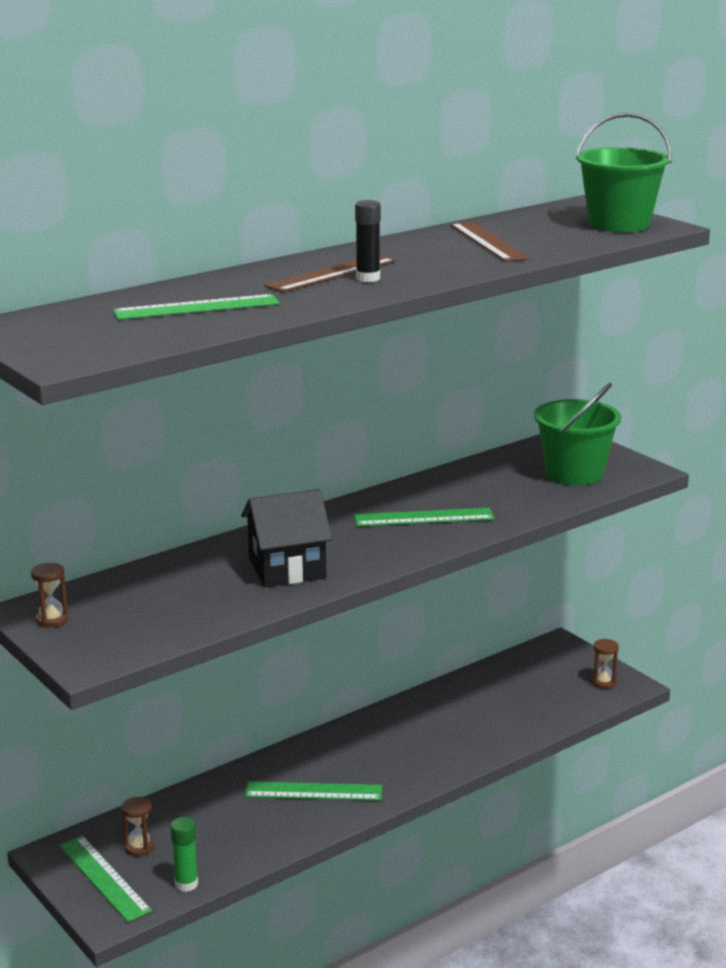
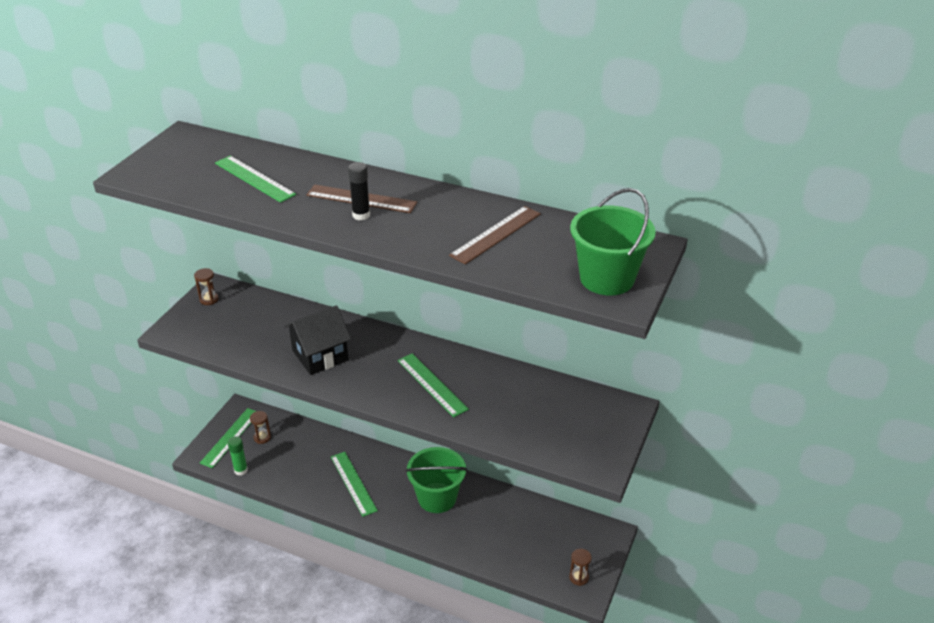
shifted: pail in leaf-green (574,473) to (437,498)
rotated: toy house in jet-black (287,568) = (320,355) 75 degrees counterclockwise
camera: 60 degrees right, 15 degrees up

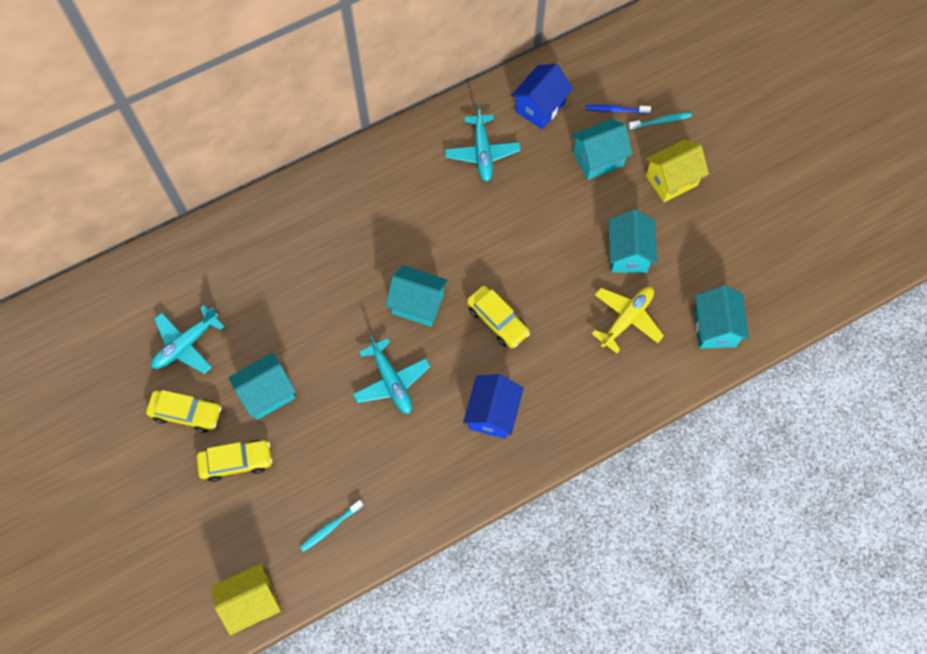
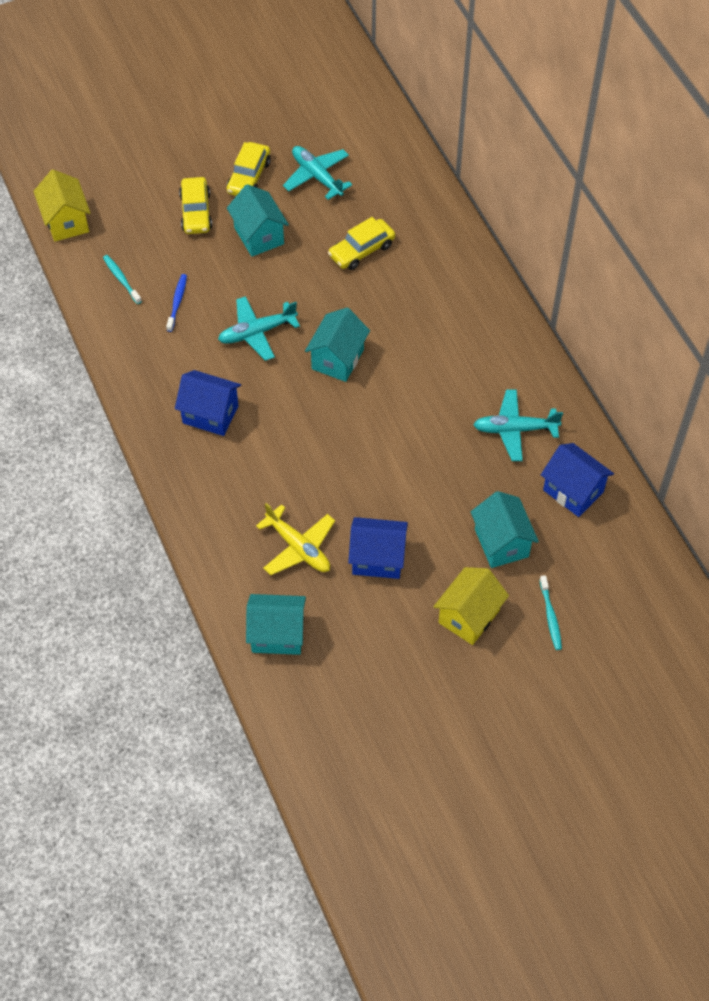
shifted: toy car in bright yellow (497,320) to (361,250); dental brush in blue (615,110) to (177,302)
repainted: toy house in aqua (628,253) to toy house in blue (377,559)
rotated: toy house in bright yellow (671,180) = (469,616) 60 degrees clockwise
camera: 95 degrees right, 10 degrees down

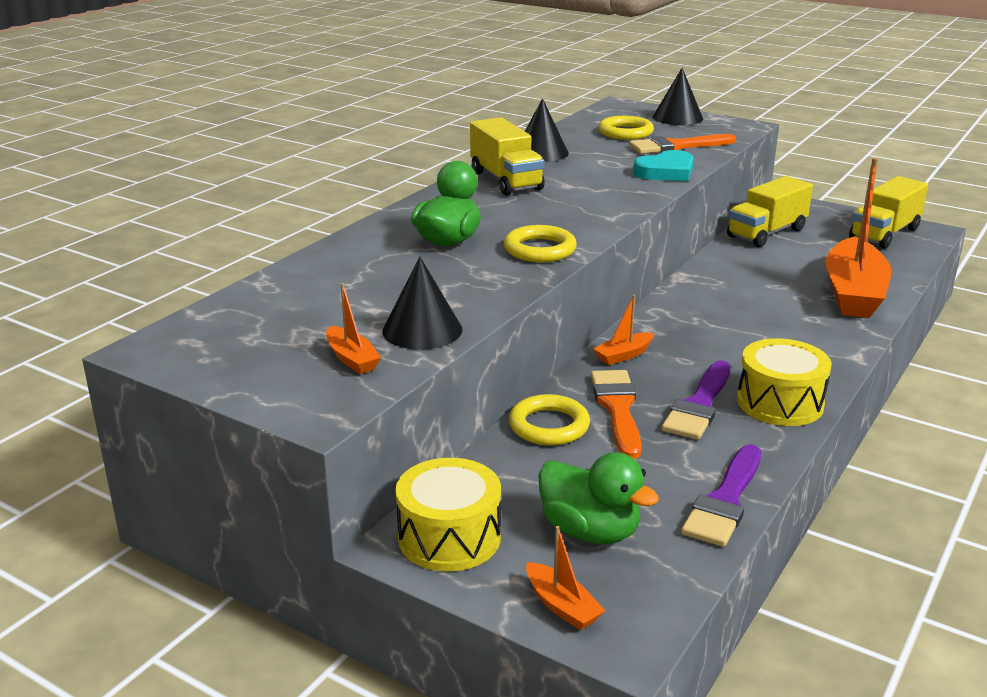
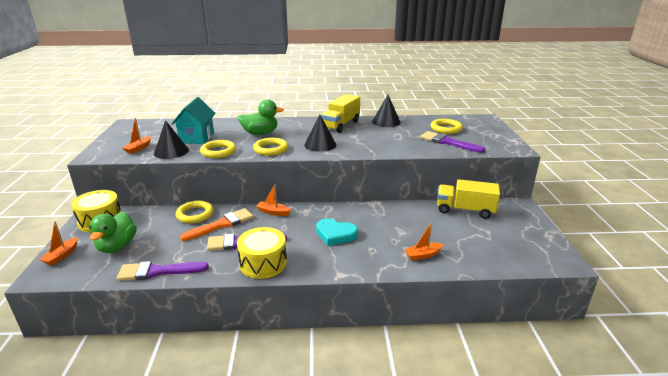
gone: toy truck in bright yellow (884,234)
new: toy house in aqua (197,138); ring in bright yellow (218,152)
shifted: heart shape in aqua (666,172) to (335,234); solid cone in jet-black (677,117) to (320,145)
repainted: paintbrush in bright orange (676,146) to paintbrush in violet (448,142)
scaled: toy boat in bright orange (853,293) = (423,255) x0.43
camera: 55 degrees right, 0 degrees up

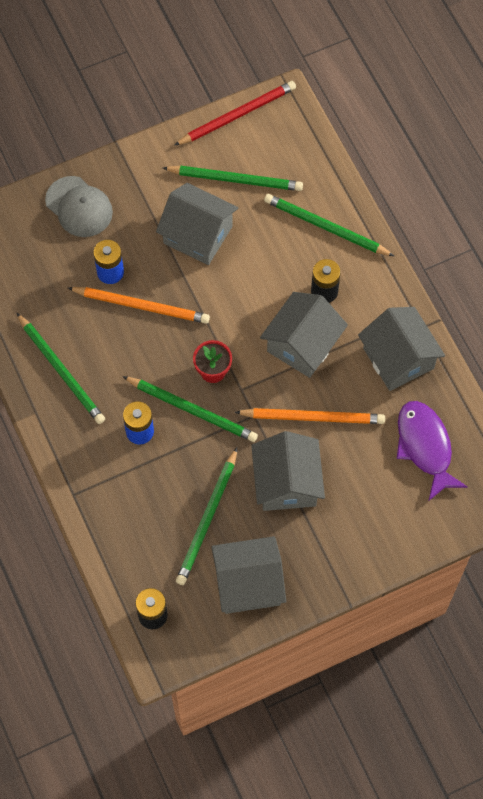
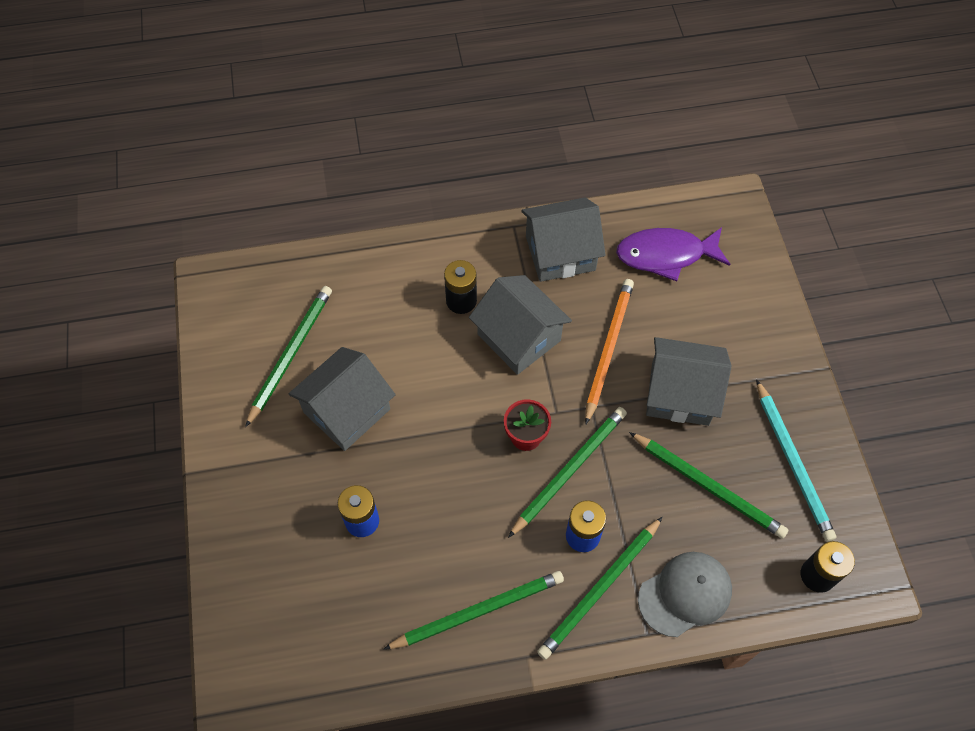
gone: pencil in bright orange (141,306); pencil in red (237,115)
shifted: peaked cap in gray (79,207) to (685,594); pencil in leaf-green (326,227) to (600,589)
swapped: toy house in gray (248,583) to pencil in aqua (792,462)
camera: 75 degrees left, 5 degrees down

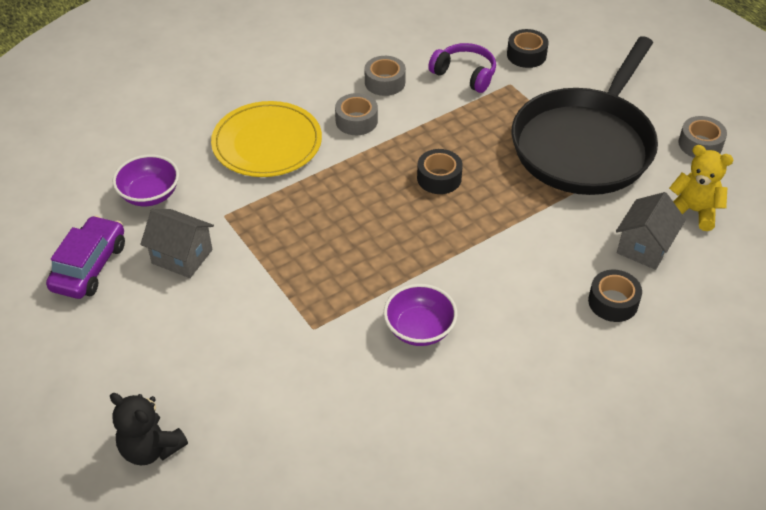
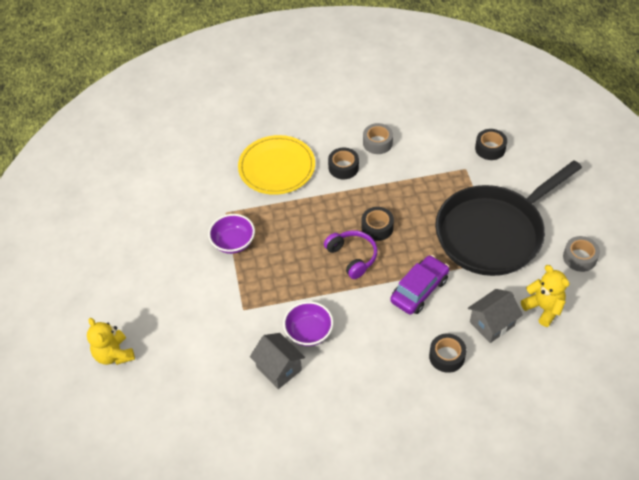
shifted: toy car in violet (89,266) to (419,290); serving bowl in violet (150,195) to (233,242); toy house in gray (182,256) to (279,368); headphones in violet (465,74) to (352,257)
repainted: teddy in jet-black (151,448) to teddy in bright yellow (114,354); tape in gray (356,121) to tape in jet-black (343,167)
camera: 25 degrees right, 5 degrees up

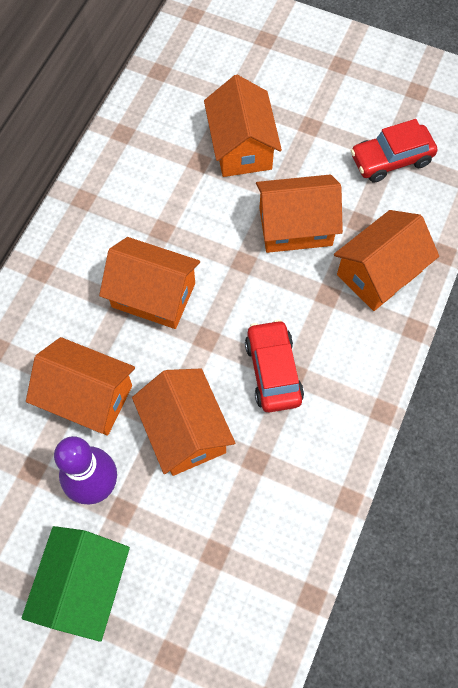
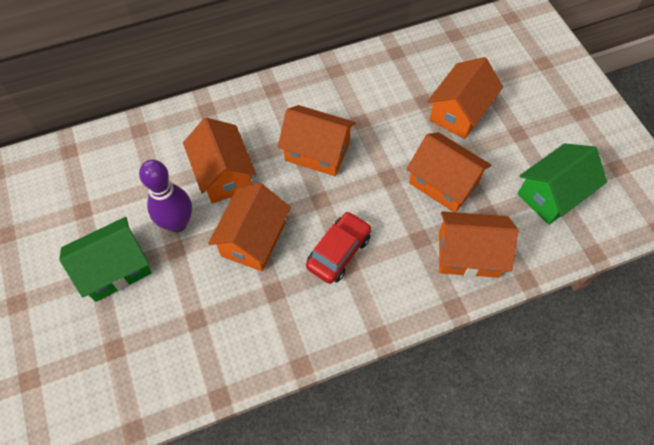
swapped: toy car in red (391,160) to toy house in leaf-green (552,194)
rotated: toy house in bright orange (153,295) = (317,152) 45 degrees counterclockwise
camera: 45 degrees right, 5 degrees down

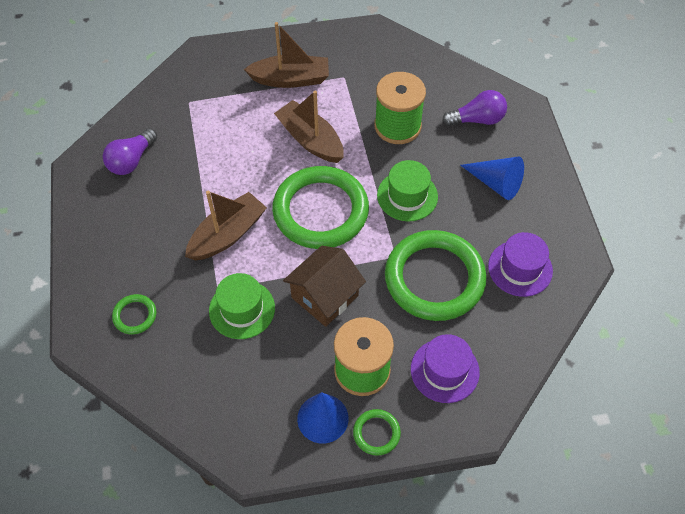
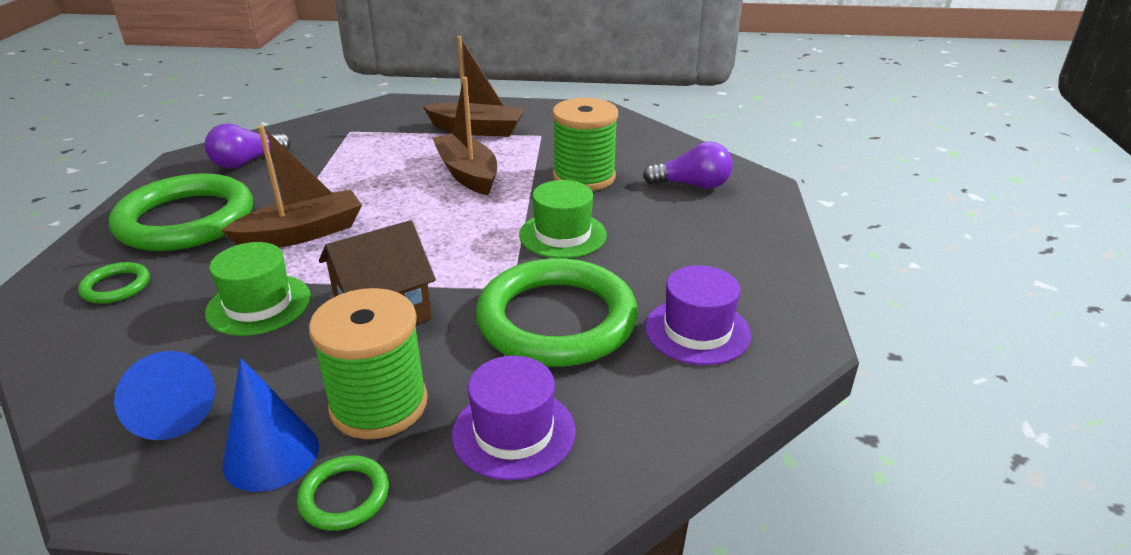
shifted: ring in leaf-green (320,211) to (186,220); solid cone in blue (496,183) to (168,409)
camera: 15 degrees right, 25 degrees down

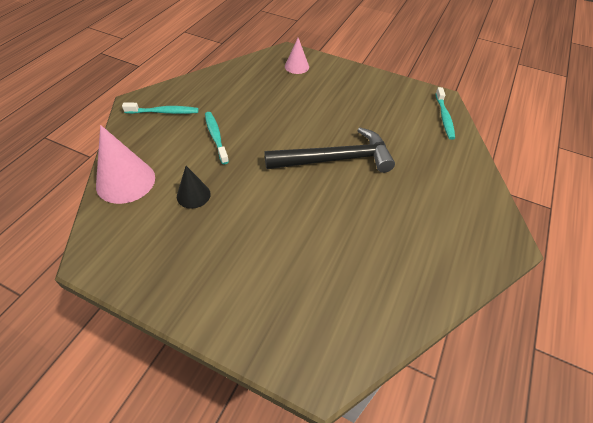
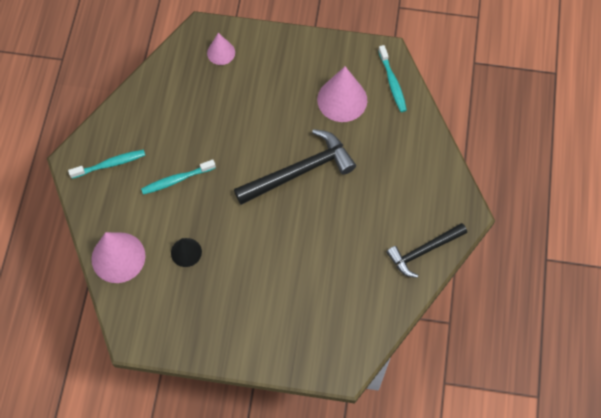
new: solid cone in pink (342,99); hammer in jet-black (423,251)
rotated: dental brush in aqua (216,137) = (176,180) 75 degrees counterclockwise
camera: 15 degrees left, 15 degrees up

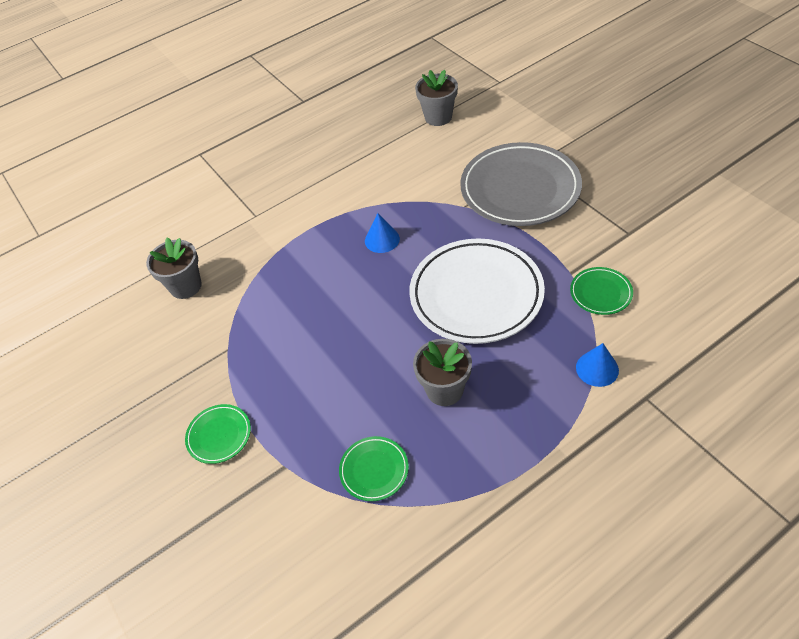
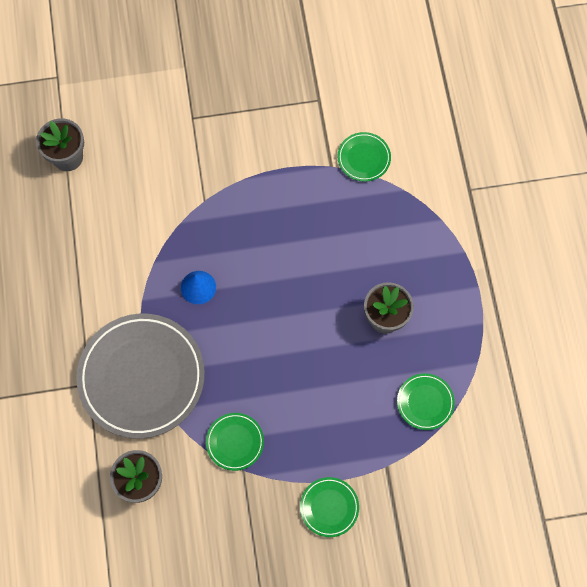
gone: flat dish in white (476,295); solid cone in blue (597,368)
new: flat dish in leaf-green (235,442)
shifted: flat dish in gray (520,189) to (142,377)
camera: 70 degrees left, 20 degrees up

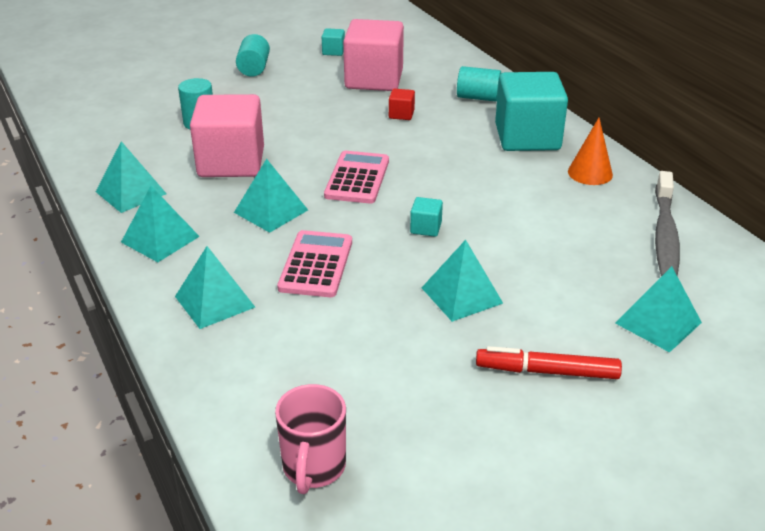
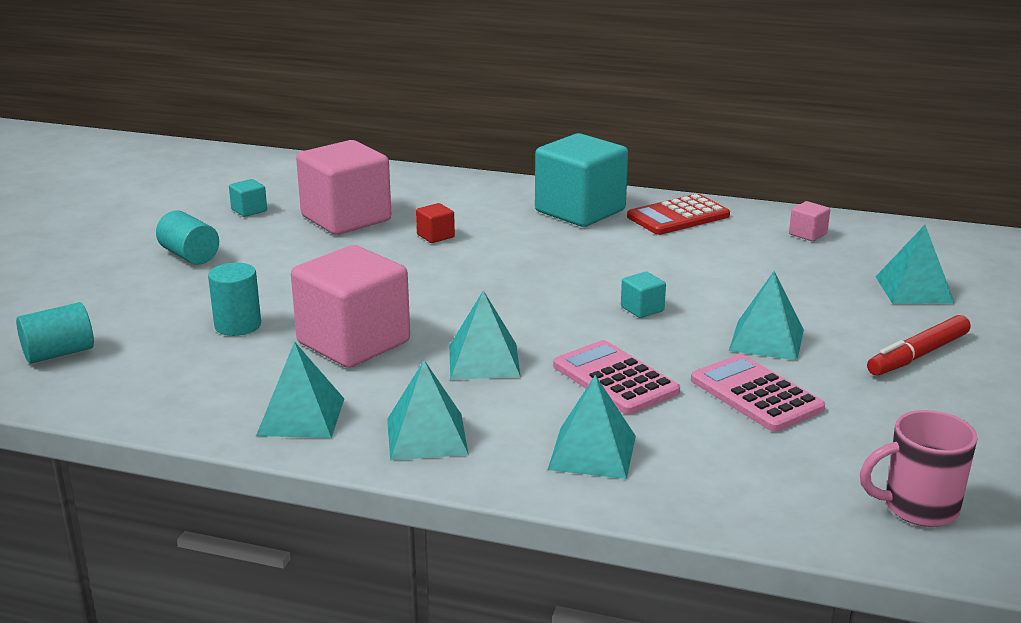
shifted: pocket calculator in pink (357,178) to (756,394); cylinder in aqua (478,97) to (59,353)
swapped: solid cone in bright orange (590,173) to pocket calculator in red (678,216); dental brush in gray (665,234) to solid cube in pink (808,234)
rotated: tea mug in pink (313,468) = (918,508) 120 degrees clockwise
camera: 45 degrees left, 10 degrees down

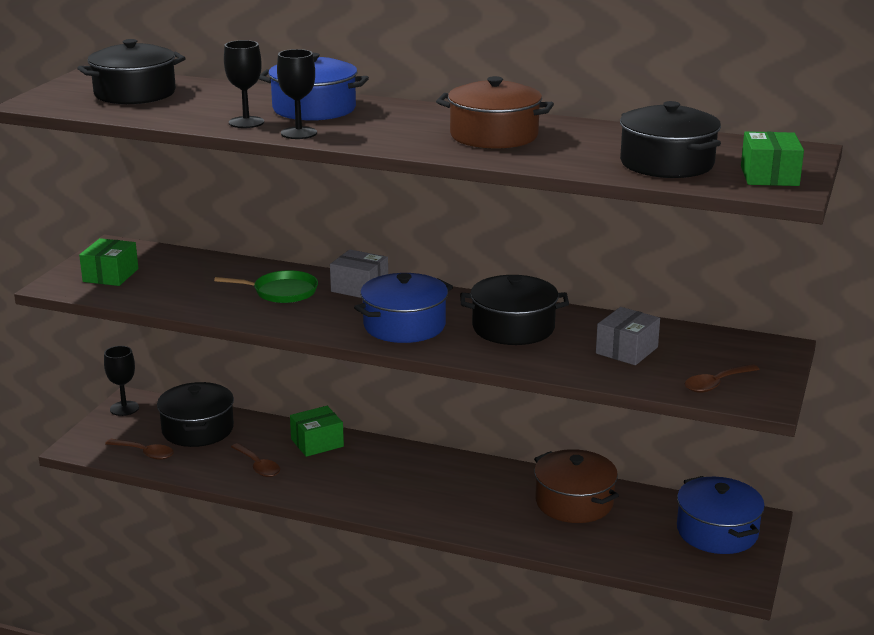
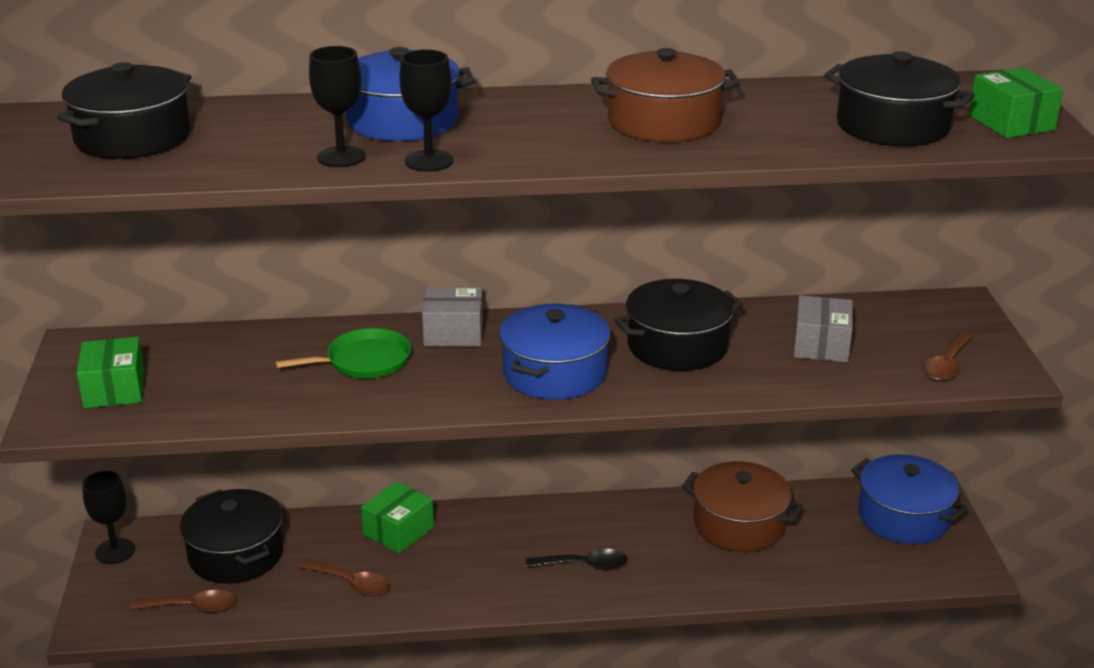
new: spoon in jet-black (584,565)
camera: 25 degrees left, 5 degrees up

